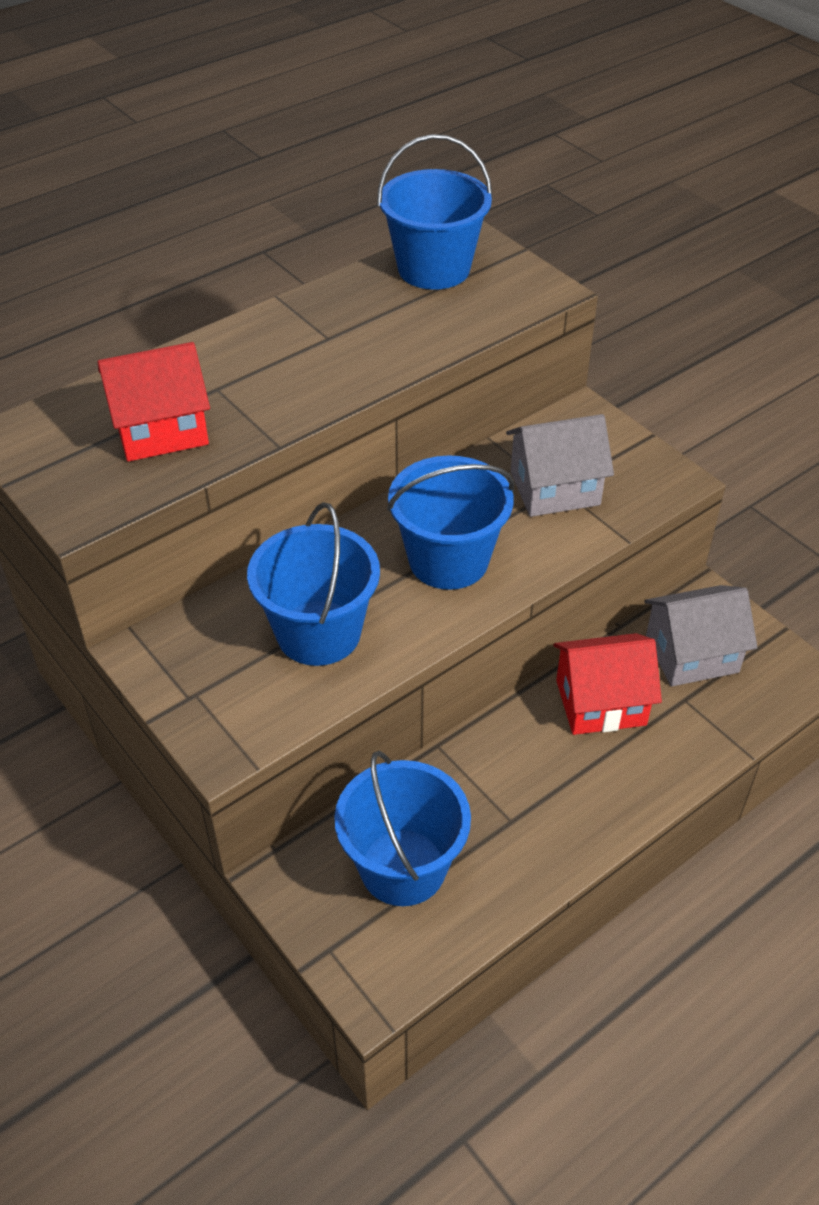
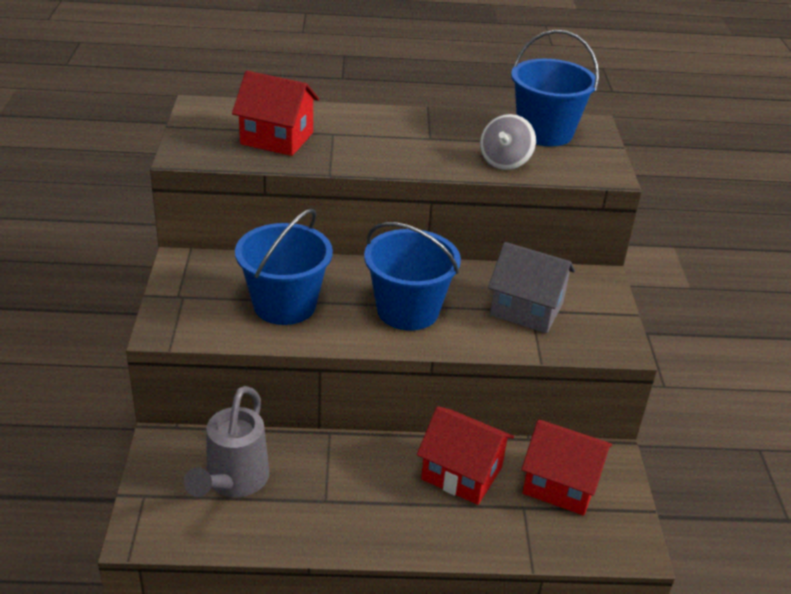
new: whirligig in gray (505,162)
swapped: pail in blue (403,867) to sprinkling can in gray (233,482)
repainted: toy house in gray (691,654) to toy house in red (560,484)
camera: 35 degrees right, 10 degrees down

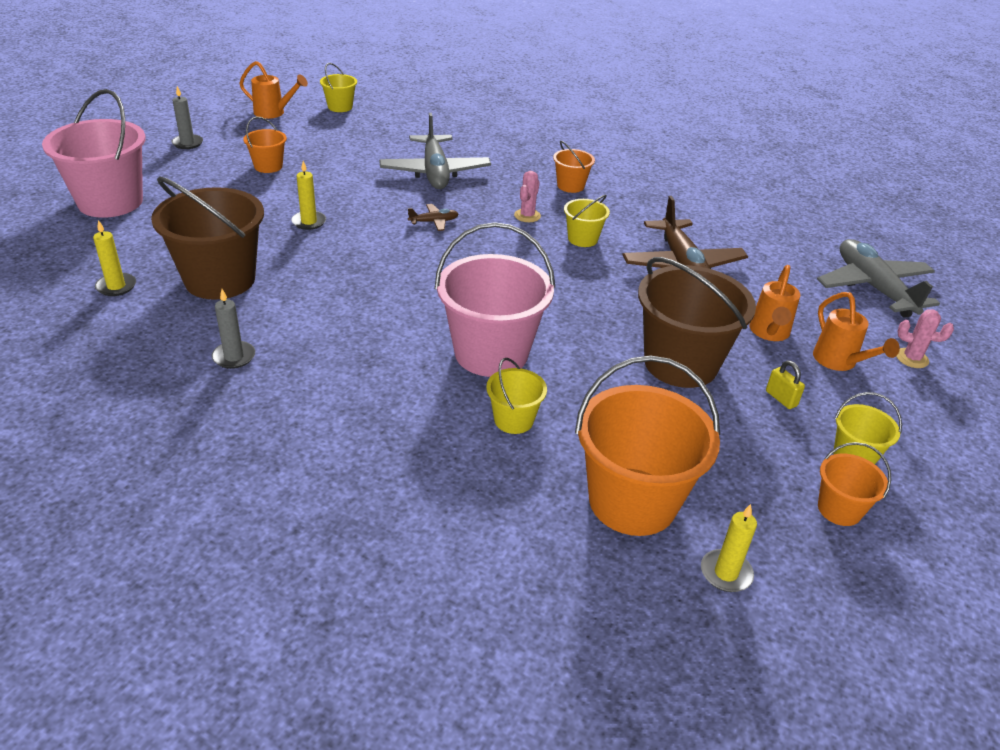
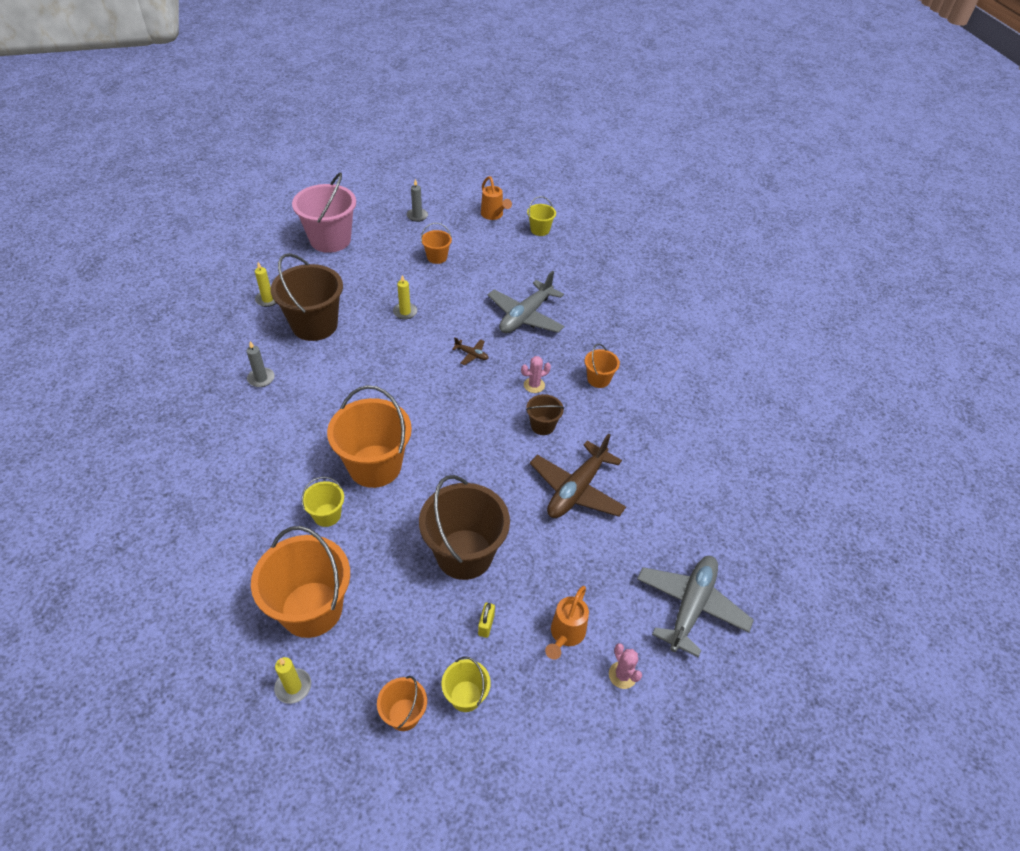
gone: sprinkling can in bright orange (769,333)
repainted: pail in pink (491,353) to pail in bright orange (375,466); pail in bright yellow (582,239) to pail in dark brown (542,425)
camera: 45 degrees right, 10 degrees up

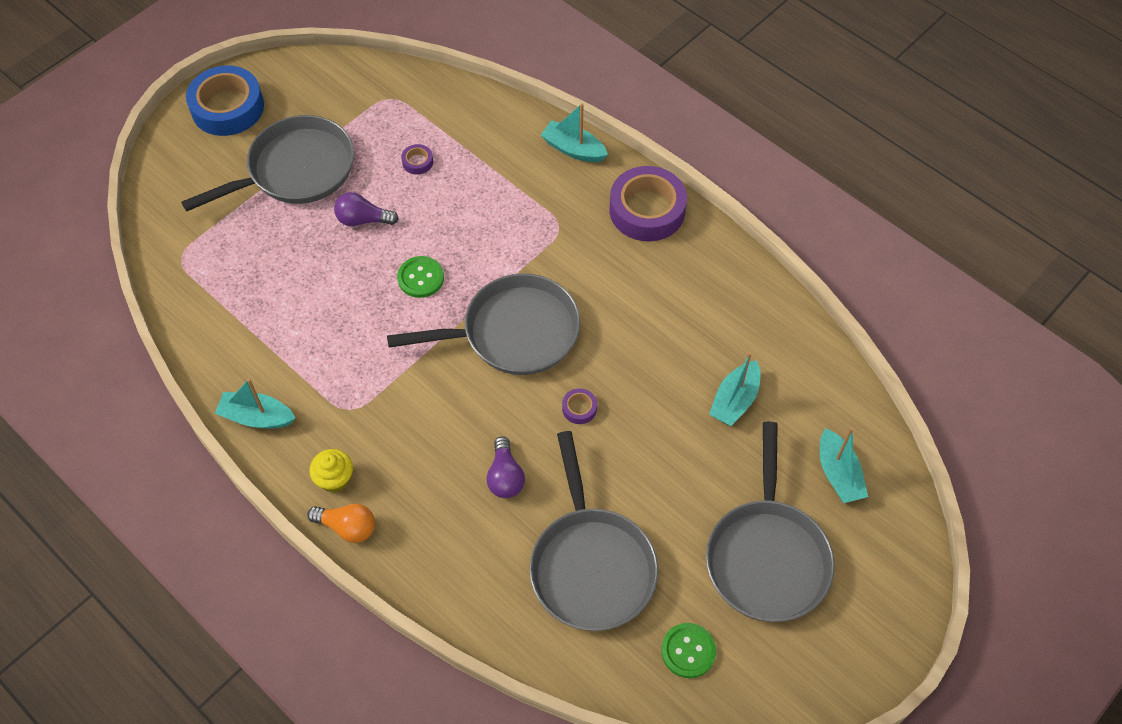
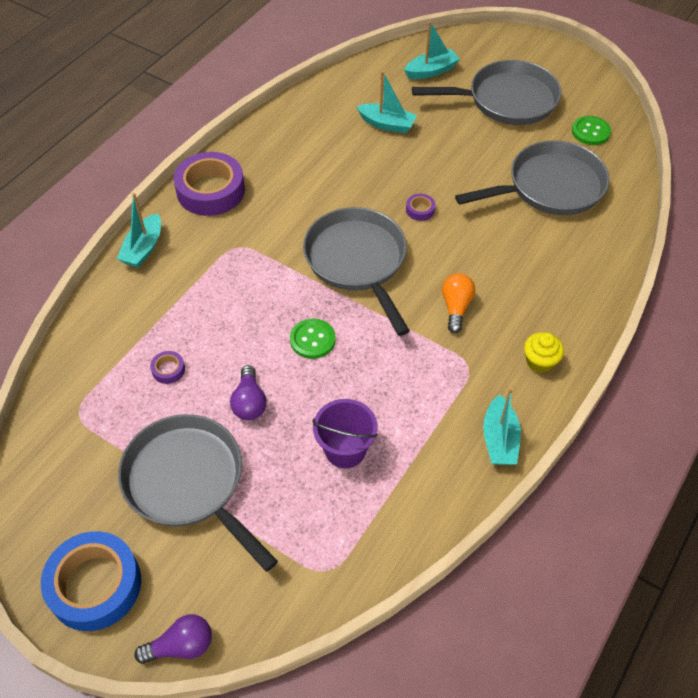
new: pail in violet (345,449)
shifted: light bulb in bright orange (347,527) to (456,307); light bulb in violet (505,477) to (181,646)
camera: 100 degrees left, 5 degrees down

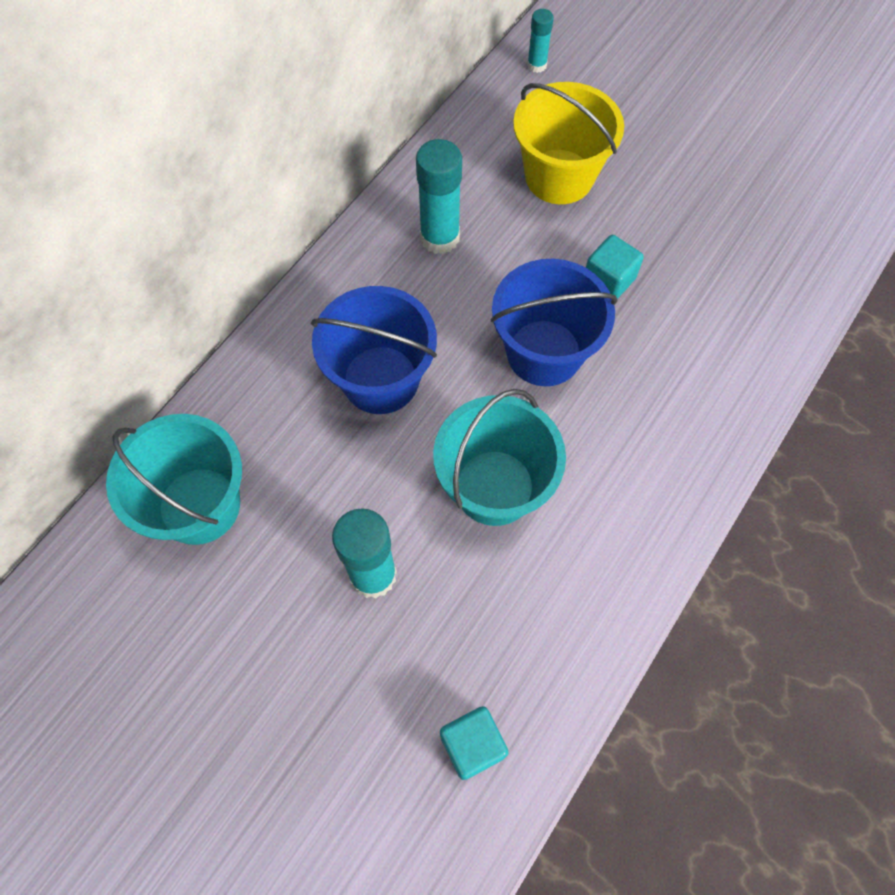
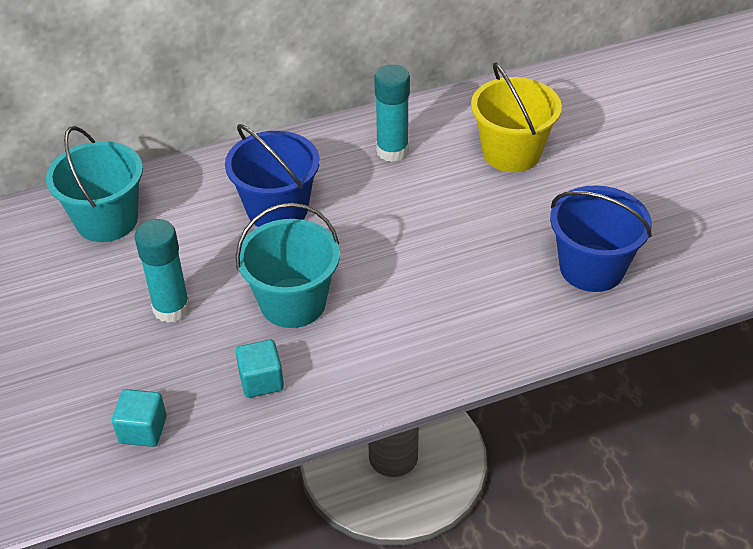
gone: glue in aqua (537,65)
shifted: pail in blue (544,353) to (591,268); solid cube in aqua (609,280) to (261,381)
camera: 35 degrees right, 20 degrees down

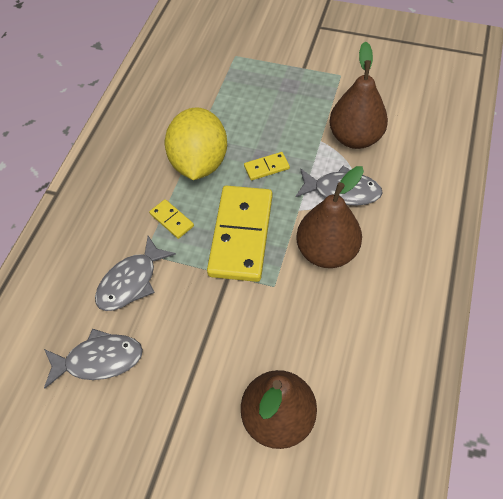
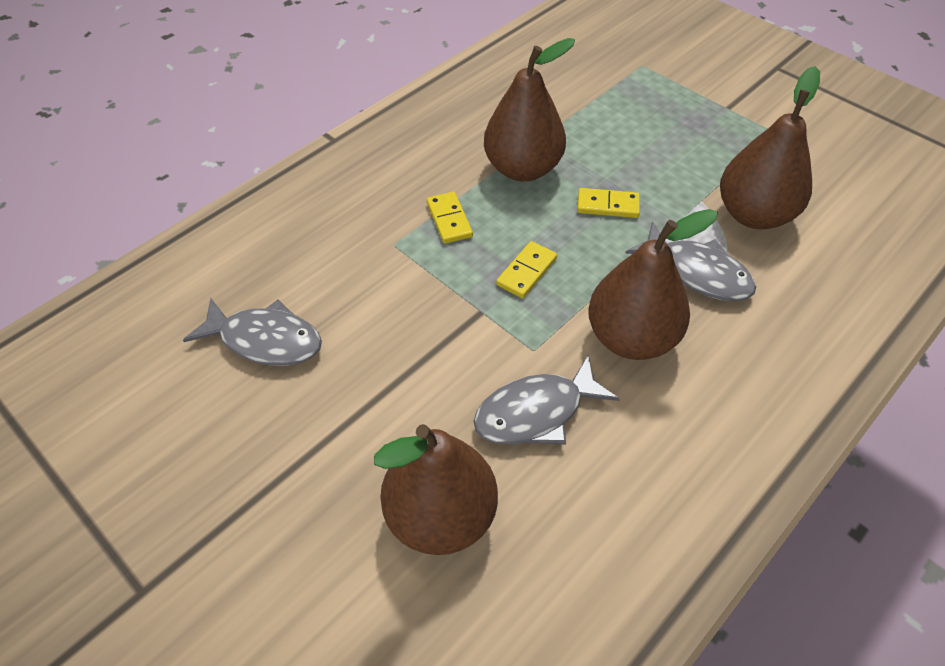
shifted: fish in gray (131,281) to (536,412)
swapped: toy lemon in bright yellow (199,163) to pear in dark brown (523,168)
scaled: domino in bright yellow (241,235) = (526,271) x0.43
camera: 25 degrees right, 5 degrees down

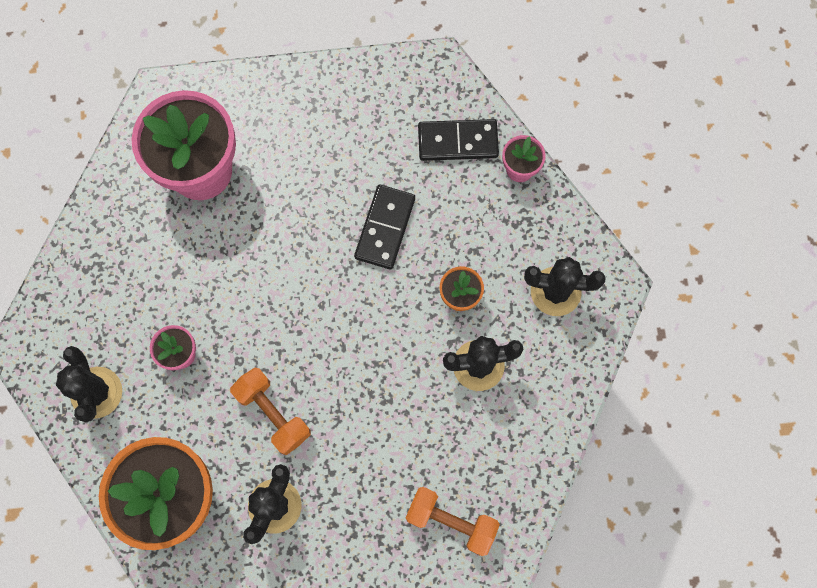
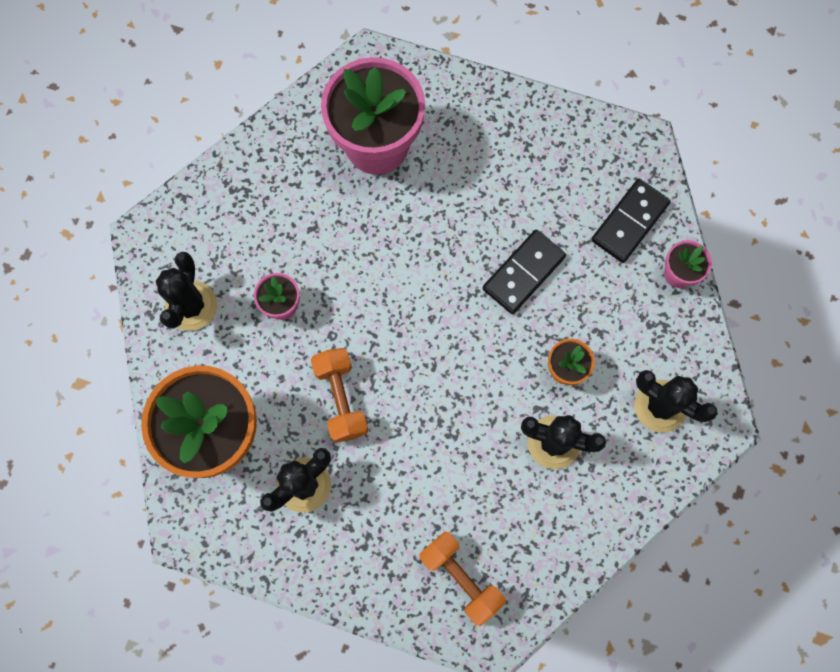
rotated: domino in jet-black (457,142) = (630,222) 75 degrees counterclockwise
camera: 25 degrees right, 0 degrees up

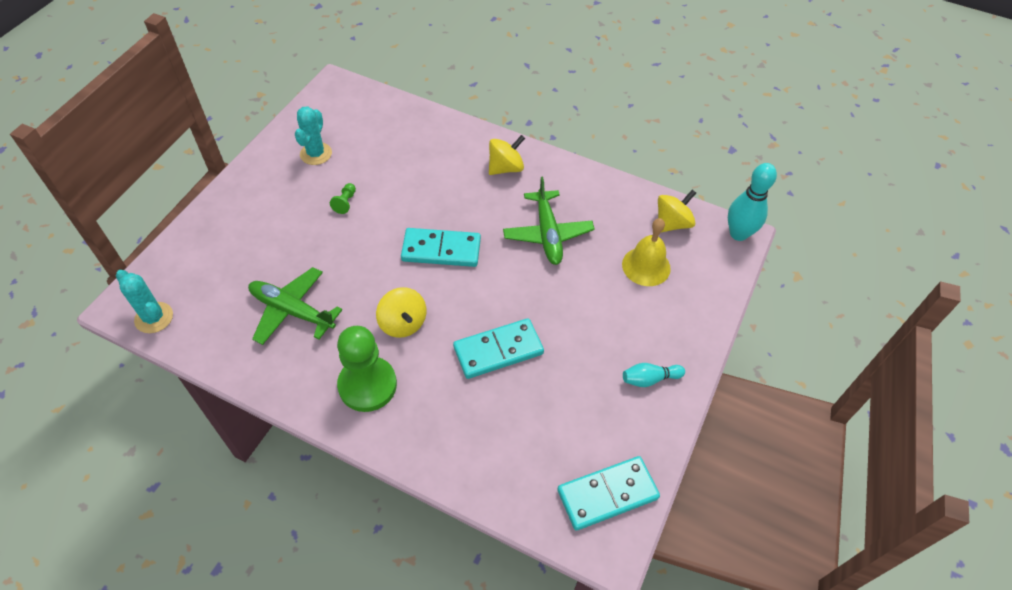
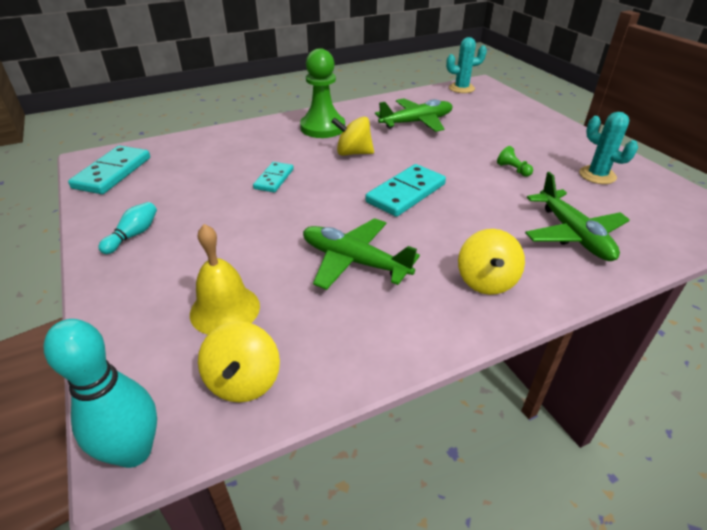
new: plane in leaf-green (573,234)
scaled: domino in aqua (498,350) = (274,179) x0.61
camera: 130 degrees right, 15 degrees down

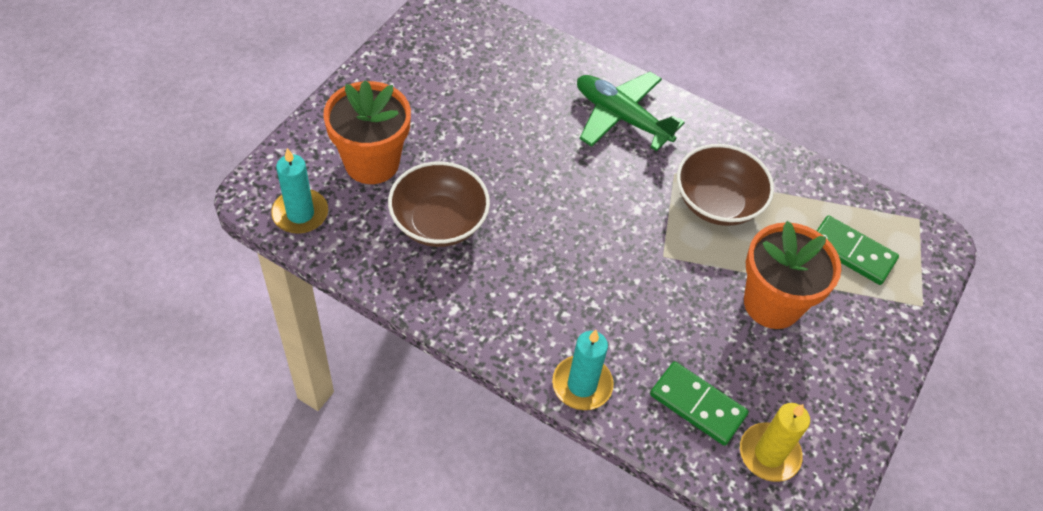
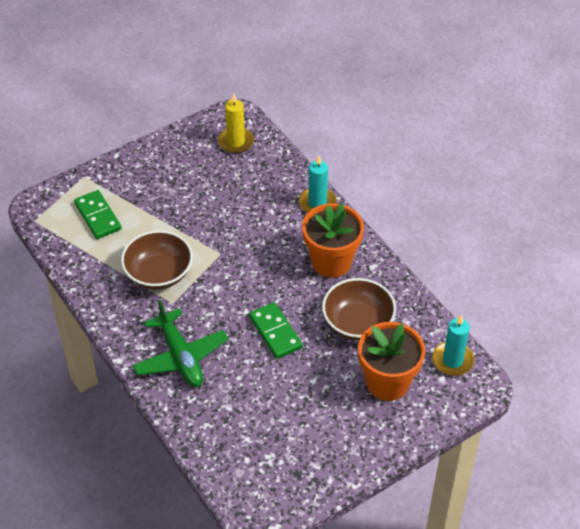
shifted: domino in leaf-green (697,405) to (275,332); plant pot in bright orange (772,304) to (331,262)
camera: 150 degrees left, 5 degrees down

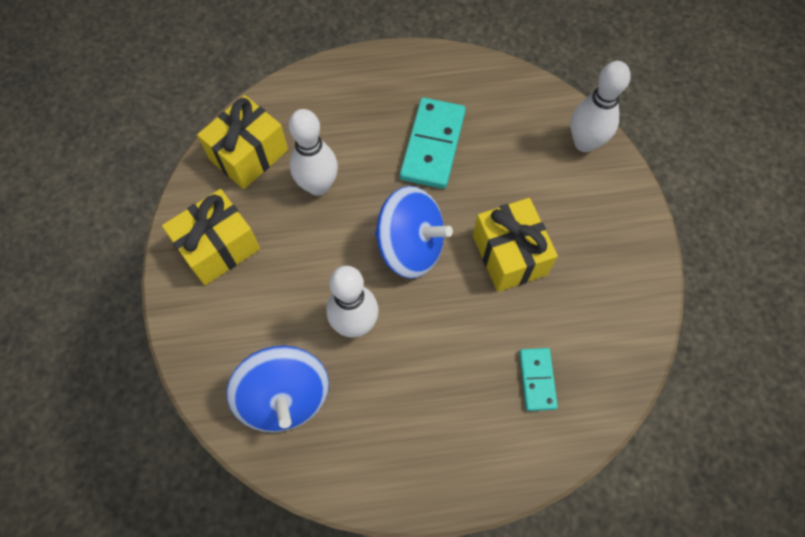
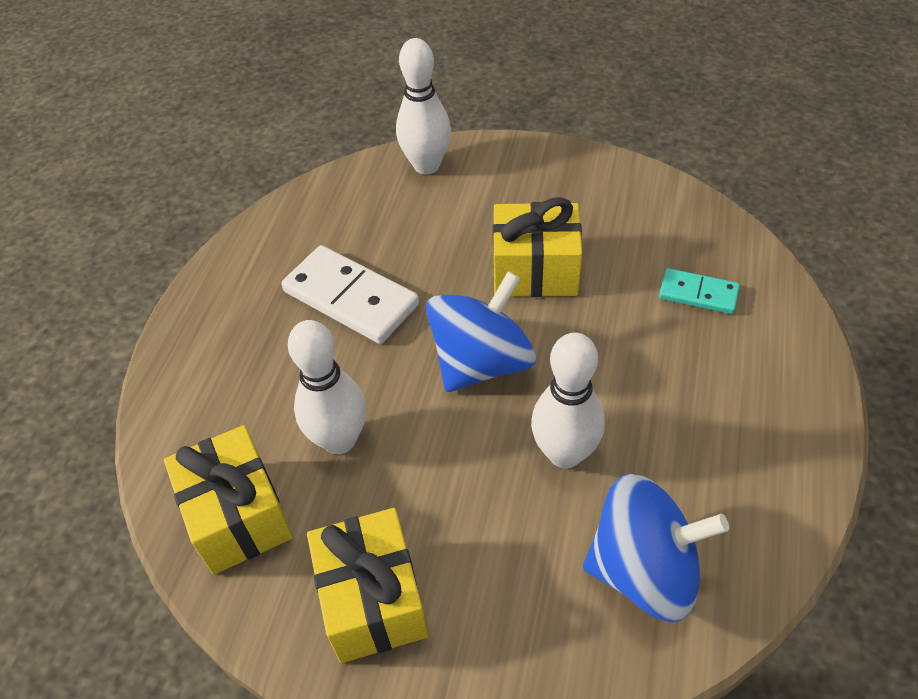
repainted: domino in aqua (432,145) to domino in white (350,298)
camera: 65 degrees left, 15 degrees down

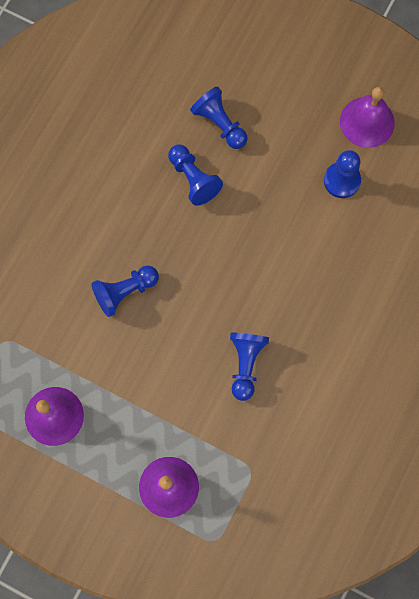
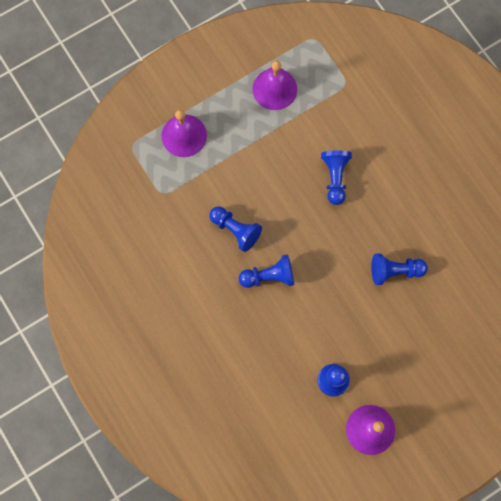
shifted: pawn in blue (220,124) to (269,276)
camera: 120 degrees right, 0 degrees up

